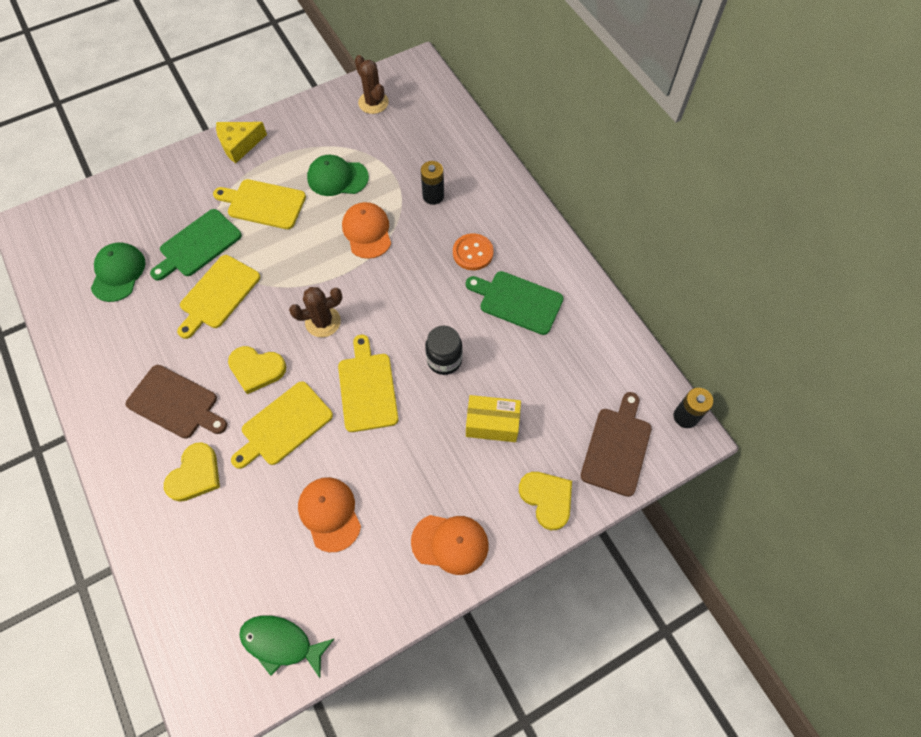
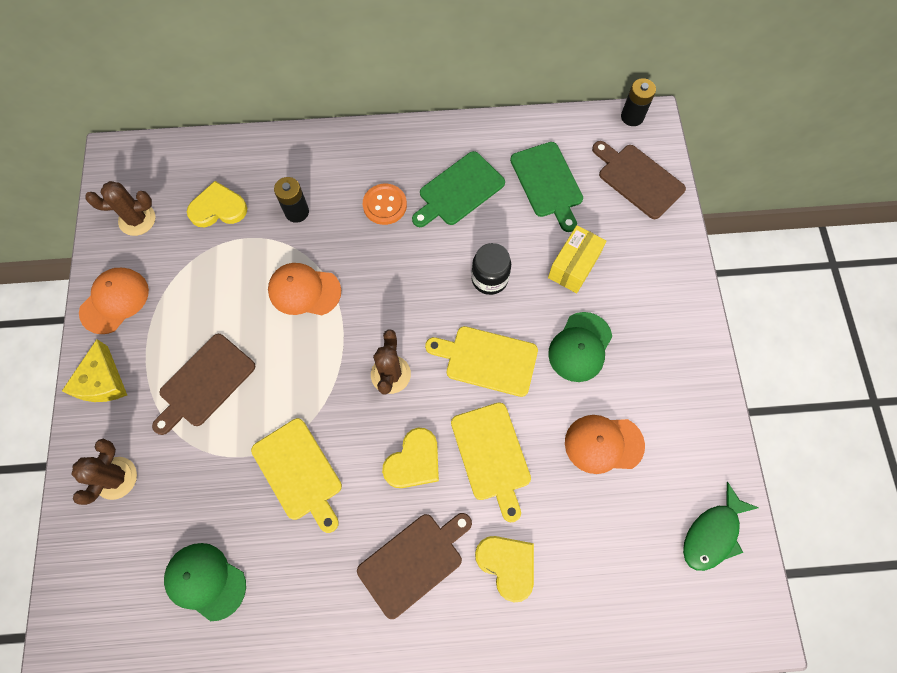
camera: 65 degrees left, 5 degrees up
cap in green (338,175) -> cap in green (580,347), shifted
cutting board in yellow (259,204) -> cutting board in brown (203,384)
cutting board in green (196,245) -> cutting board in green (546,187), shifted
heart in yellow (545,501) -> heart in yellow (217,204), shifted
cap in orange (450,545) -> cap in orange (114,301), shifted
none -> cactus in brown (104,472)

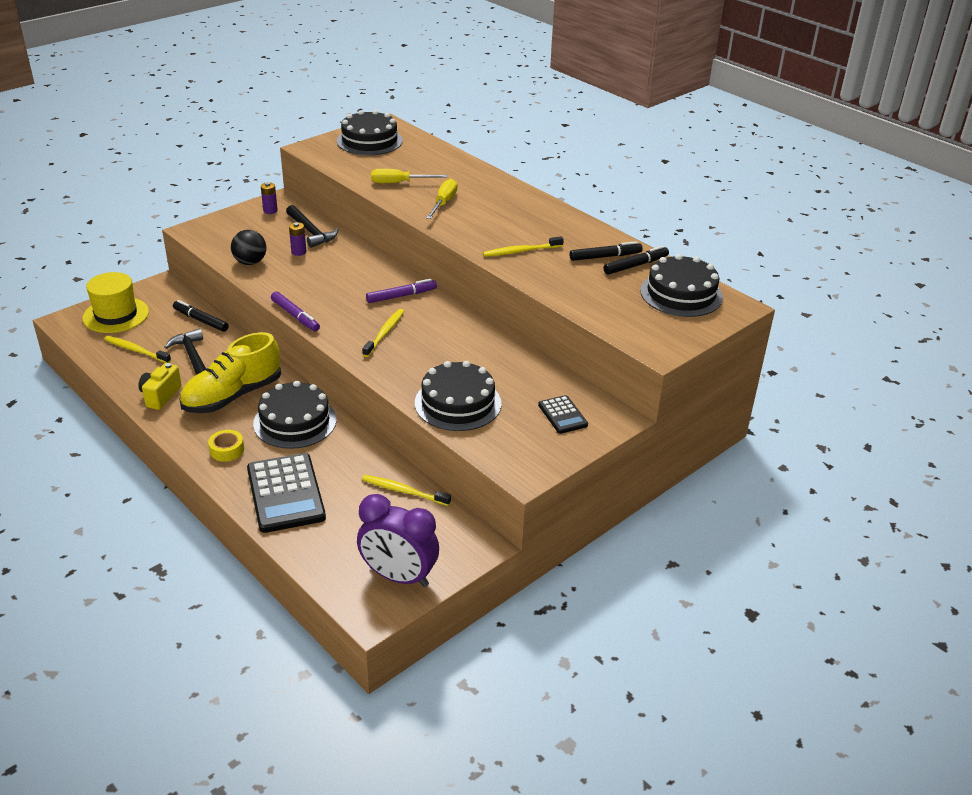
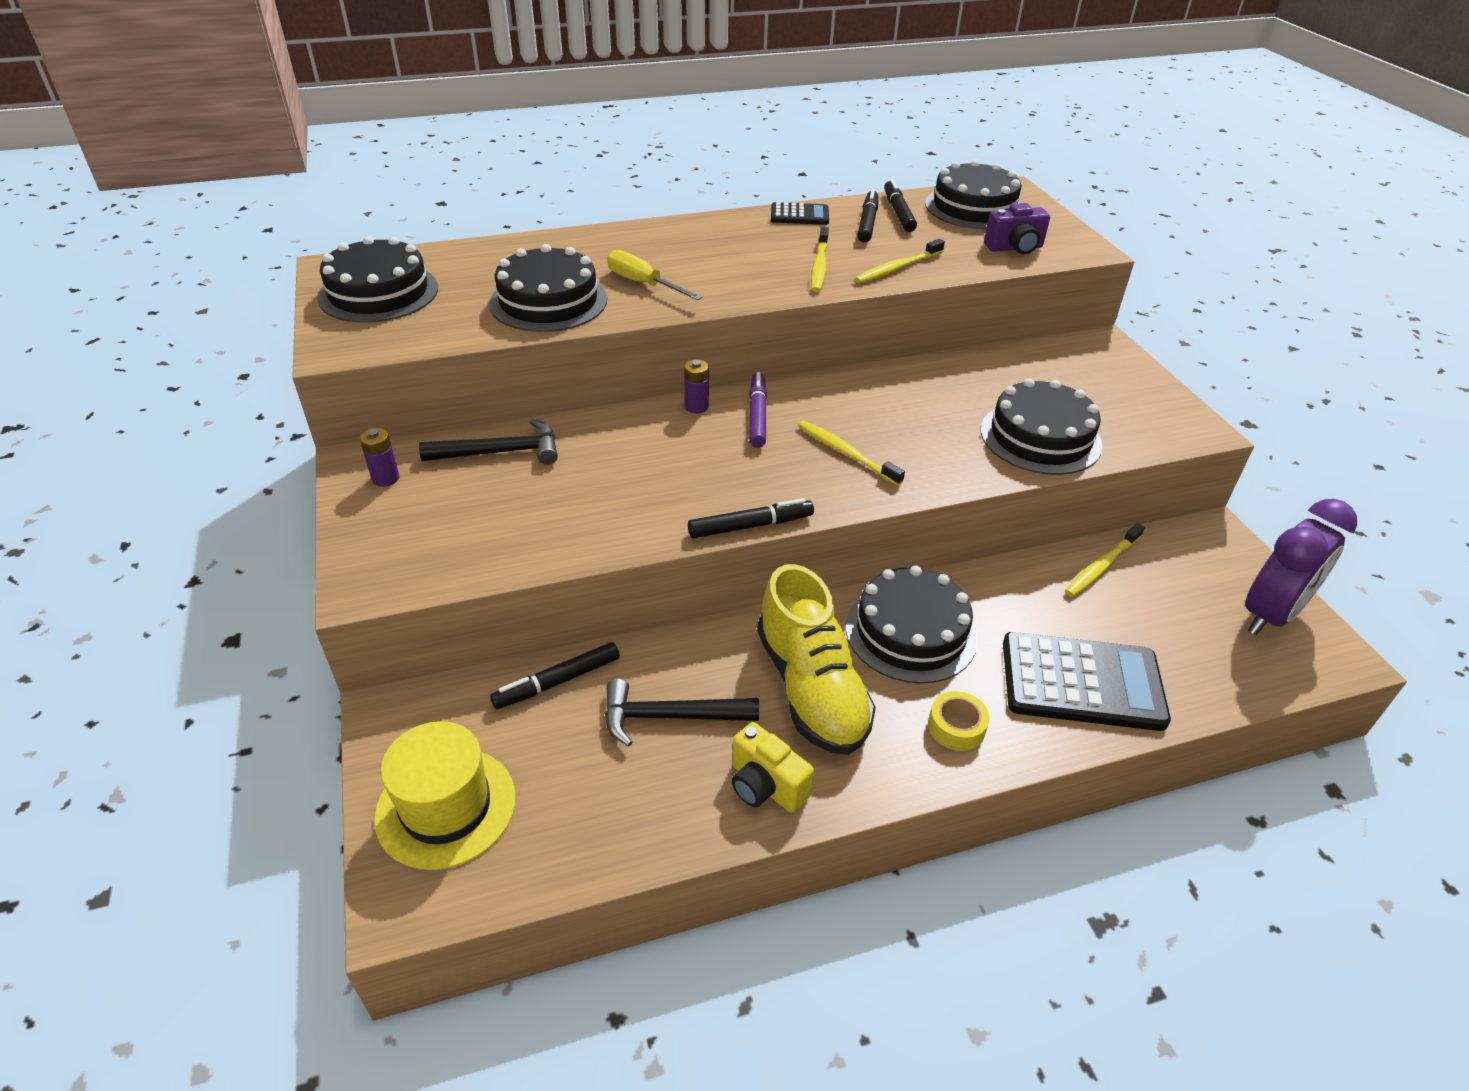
camera: 65 degrees left, 5 degrees up
screwdriver in yellow (409,176) -> cake in black (548,288)
battery in purple (297,239) -> battery in purple (696,386), shifted
ball in black (248,247) -> none
marker in purple (295,311) -> marker in black (751,518)
toothbrush in yellow (137,349) -> toothbrush in yellow (899,261), shifted
calculator in black (563,414) -> calculator in black (800,213), shifted
none -> camera in purple (1017,228)

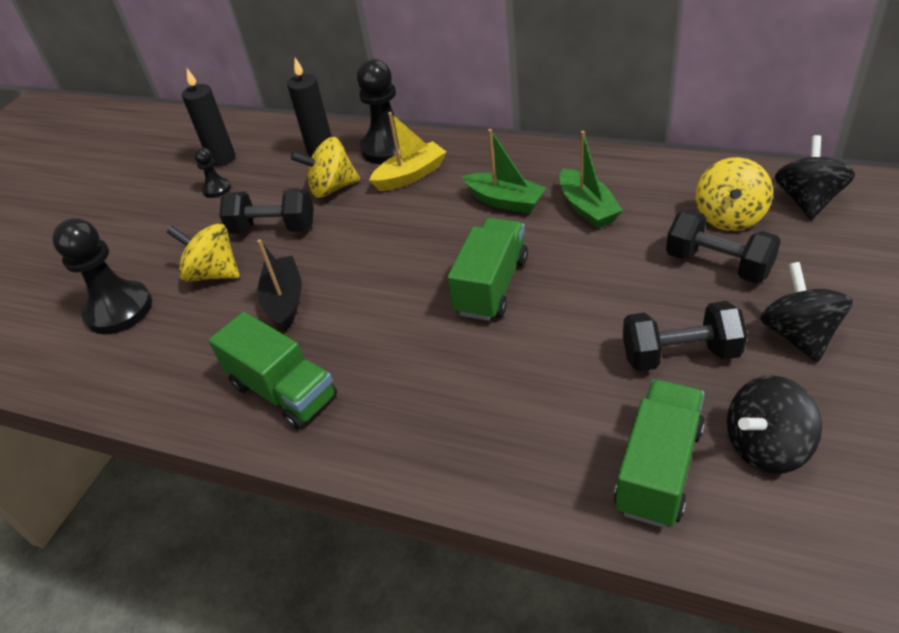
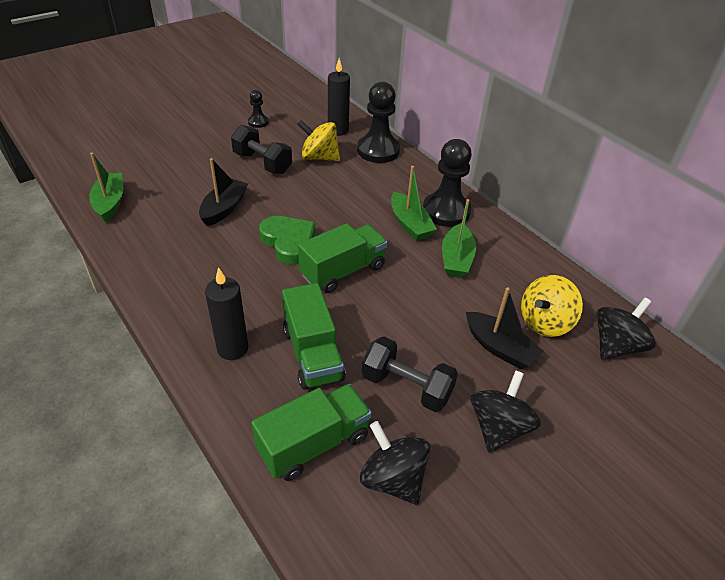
camera: 25 degrees right, 0 degrees up
candle in black (208,117) -> candle in black (226,313), shifted
boat in yellow (408,151) -> none
dumbbell in black (723,246) -> boat in black (505,328)
pawn in black (102,276) -> pawn in black (447,183), shifted
spinning top in yellow (203,252) -> none
truck in green (273,371) -> truck in green (314,336), shifted
spinning top in black (774,425) -> spinning top in black (395,463), 45 degrees clockwise
none -> boat in green (106,187)
none -> heart in green (287,240)

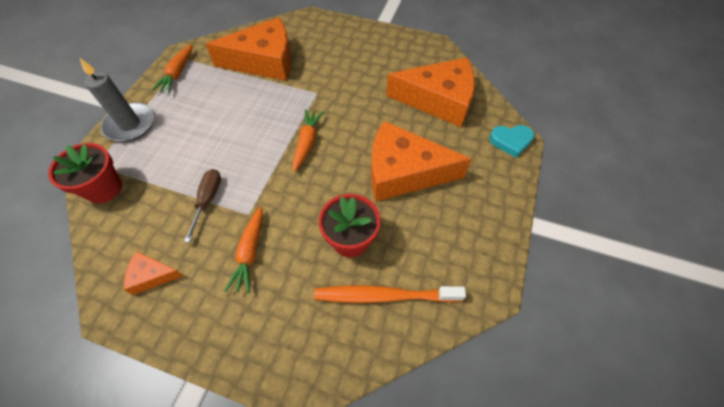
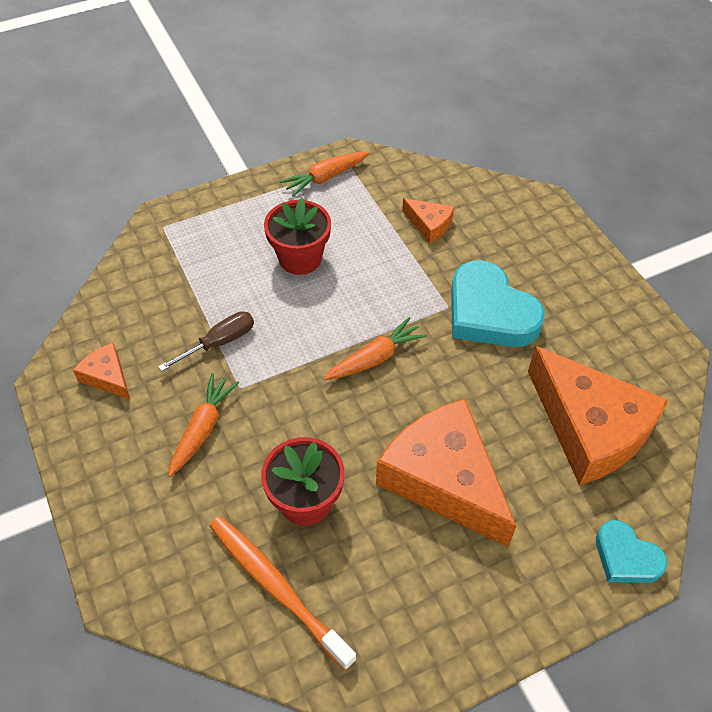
camera: 45 degrees right, 5 degrees down
cheese in orange (248,49) -> cheese in orange (428,220), x0.45
candle in grey (116,99) -> none
flower pot in red (85,173) -> flower pot in red (297,236), shifted
carrot in orange (243,250) -> carrot in orange (203,425), 150 degrees clockwise
none -> heart in turquoise (498,303)

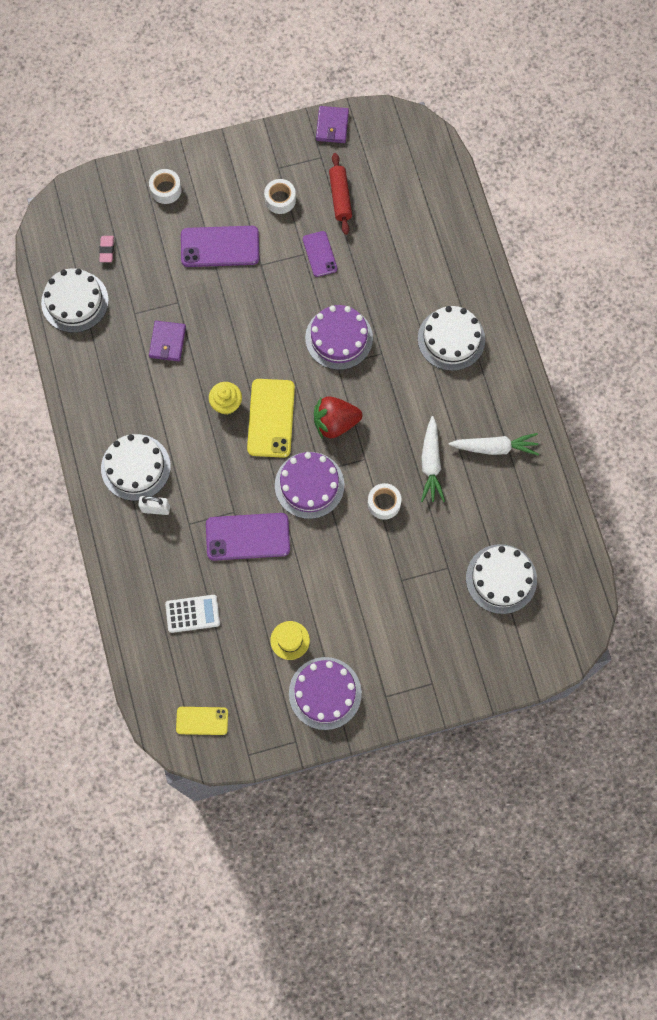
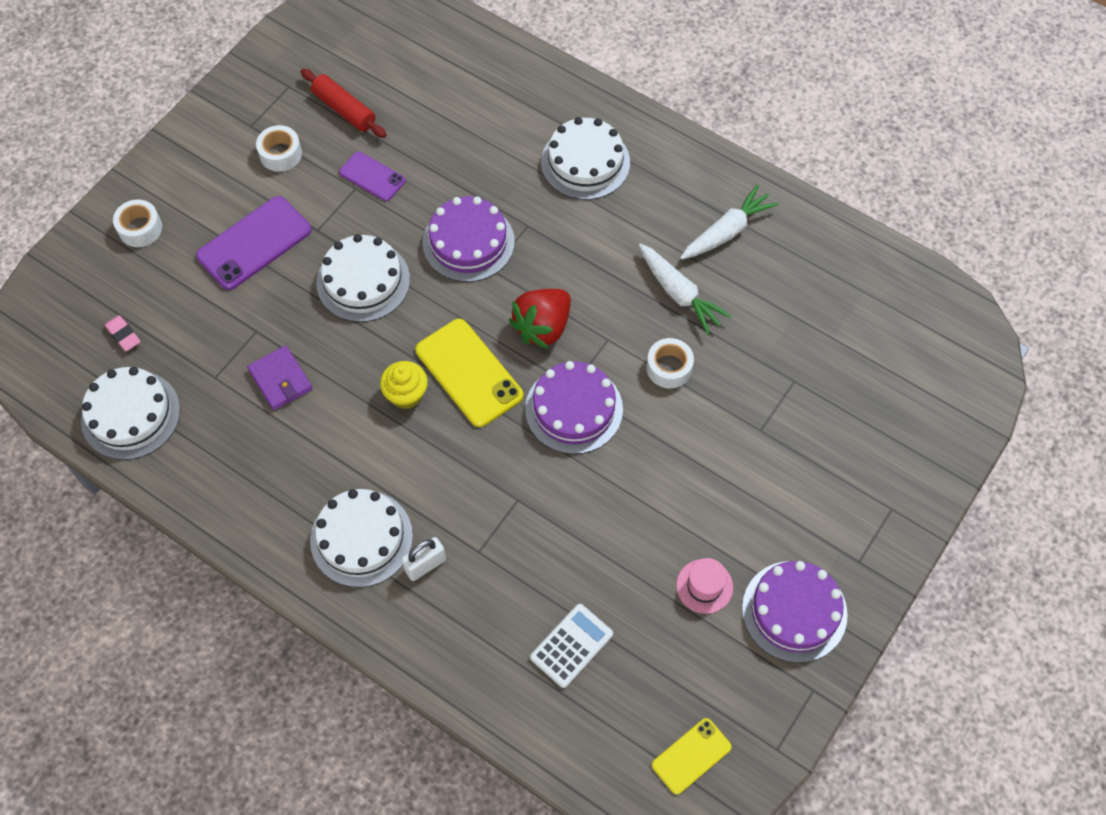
camera: 40 degrees left, 10 degrees down
wallet in purple (332,124) -> none
phone in purple (248,537) -> none
cake in white (501,579) -> cake in white (363,278), shifted
hat in yellow (290,640) -> hat in pink (704,586)

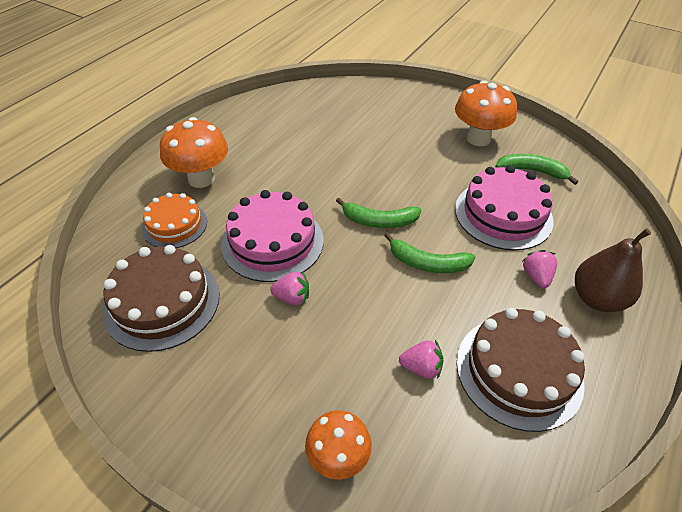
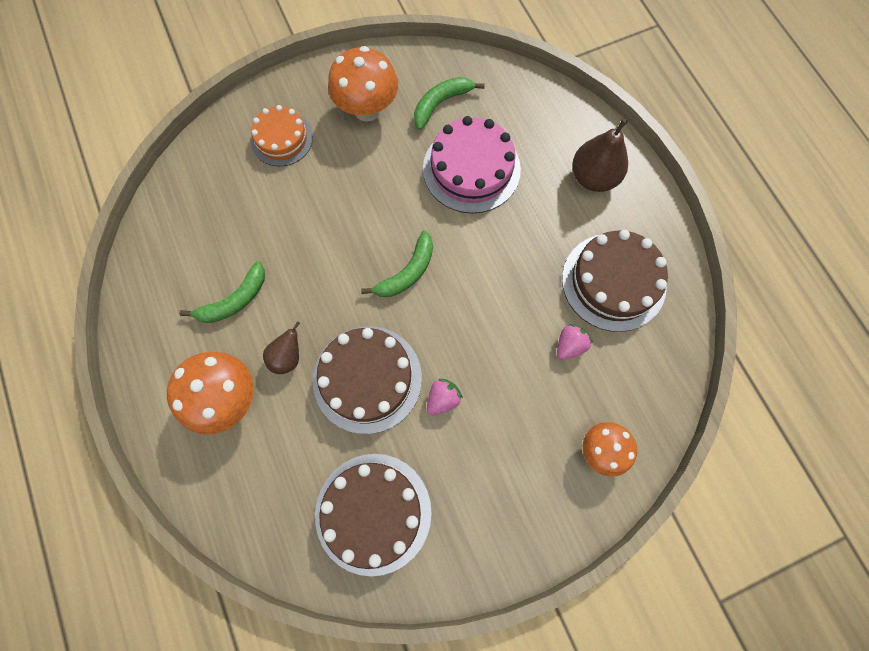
camera: 55 degrees left, 25 degrees up
cake in pink (272,236) -> cake in brown (367,380)
cake in orange (174,220) -> cake in orange (282,135), shifted
banana in green (429,252) -> banana in green (222,292), shifted
strawberry in pink (539,269) -> none
none -> pear in brown (281,347)

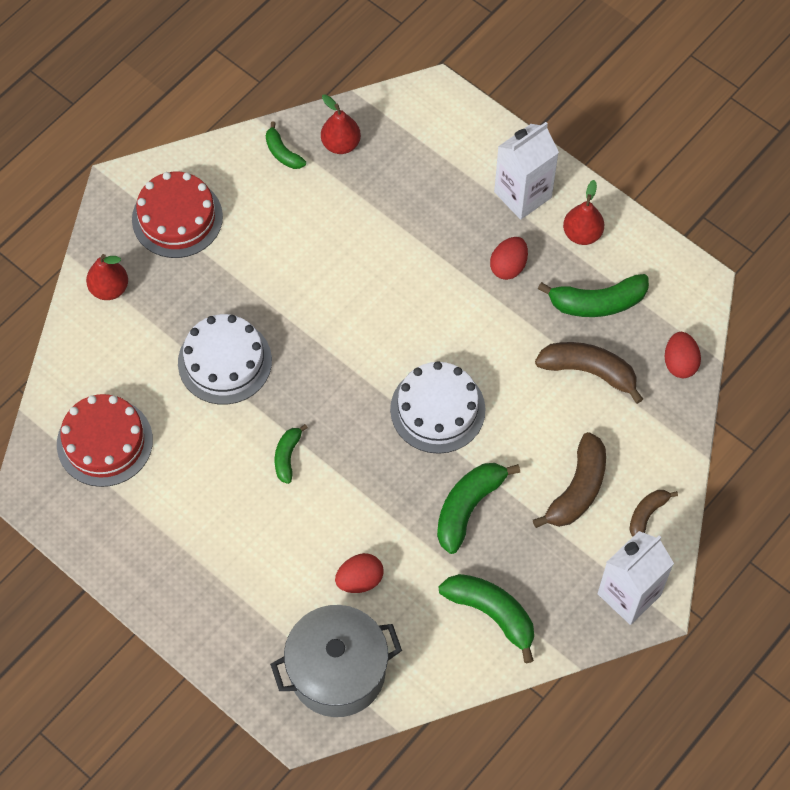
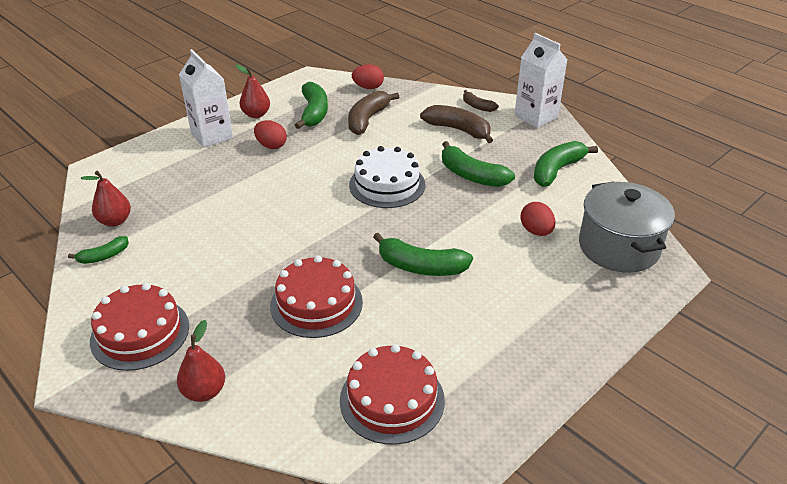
camera: 85 degrees left, 25 degrees down
cake in white (225,359) -> cake in red (316,296)
banana in green (291,454) -> banana in green (423,254), x1.75

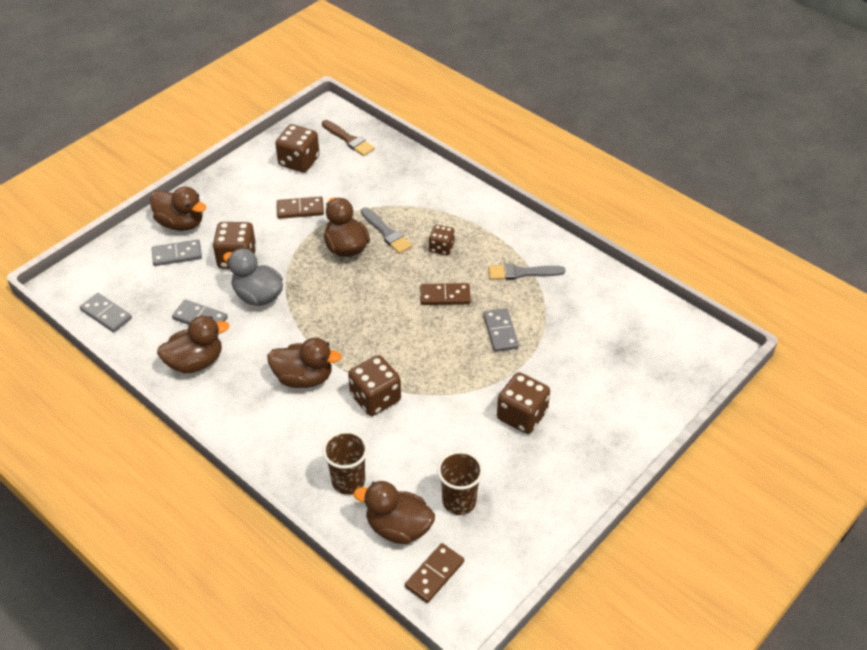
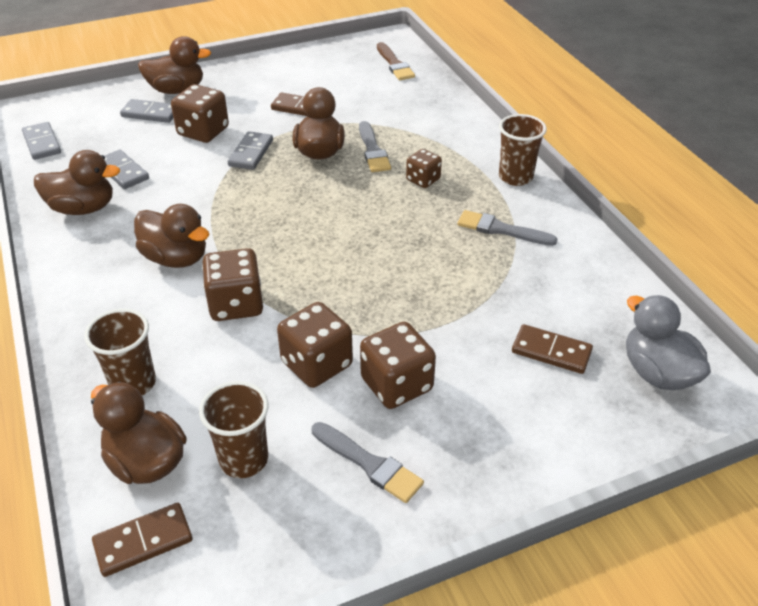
camera: 25 degrees right, 5 degrees down
dice in brown (297,148) -> dice in brown (315,345), shifted
duck in brown (178,209) -> duck in brown (174,65), 60 degrees counterclockwise
duck in grey (253,277) -> duck in grey (668,342), shifted
domino in brown (445,294) -> domino in brown (552,349), shifted
domino in grey (501,330) -> domino in grey (250,150), shifted
none -> cup in brown (523,150)
none -> brush in grey (368,462)

